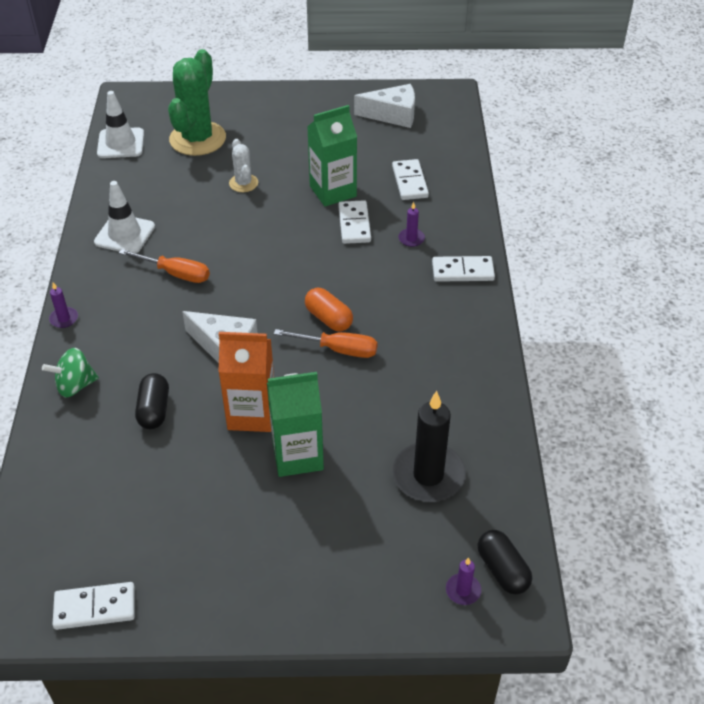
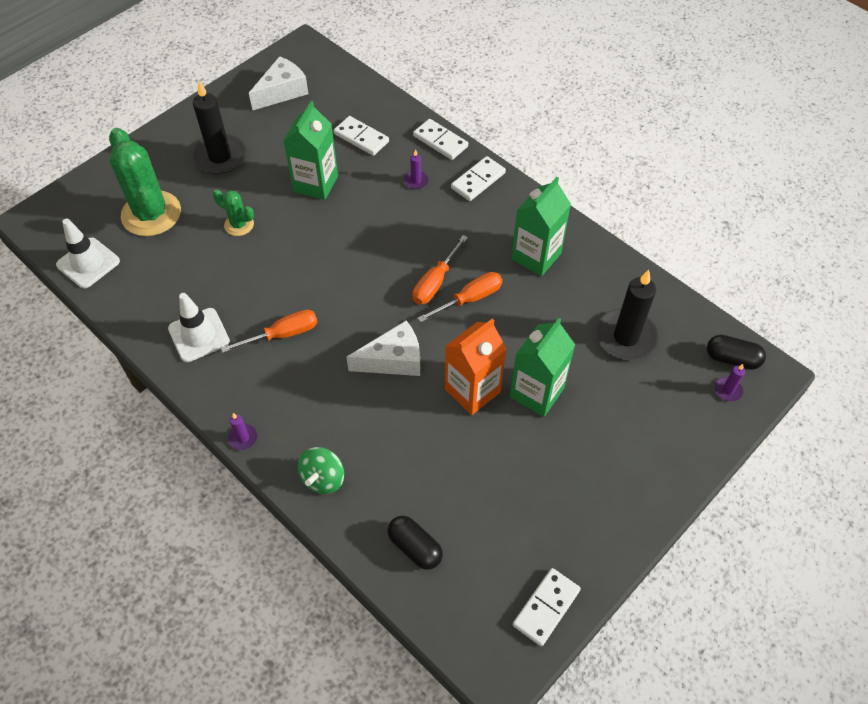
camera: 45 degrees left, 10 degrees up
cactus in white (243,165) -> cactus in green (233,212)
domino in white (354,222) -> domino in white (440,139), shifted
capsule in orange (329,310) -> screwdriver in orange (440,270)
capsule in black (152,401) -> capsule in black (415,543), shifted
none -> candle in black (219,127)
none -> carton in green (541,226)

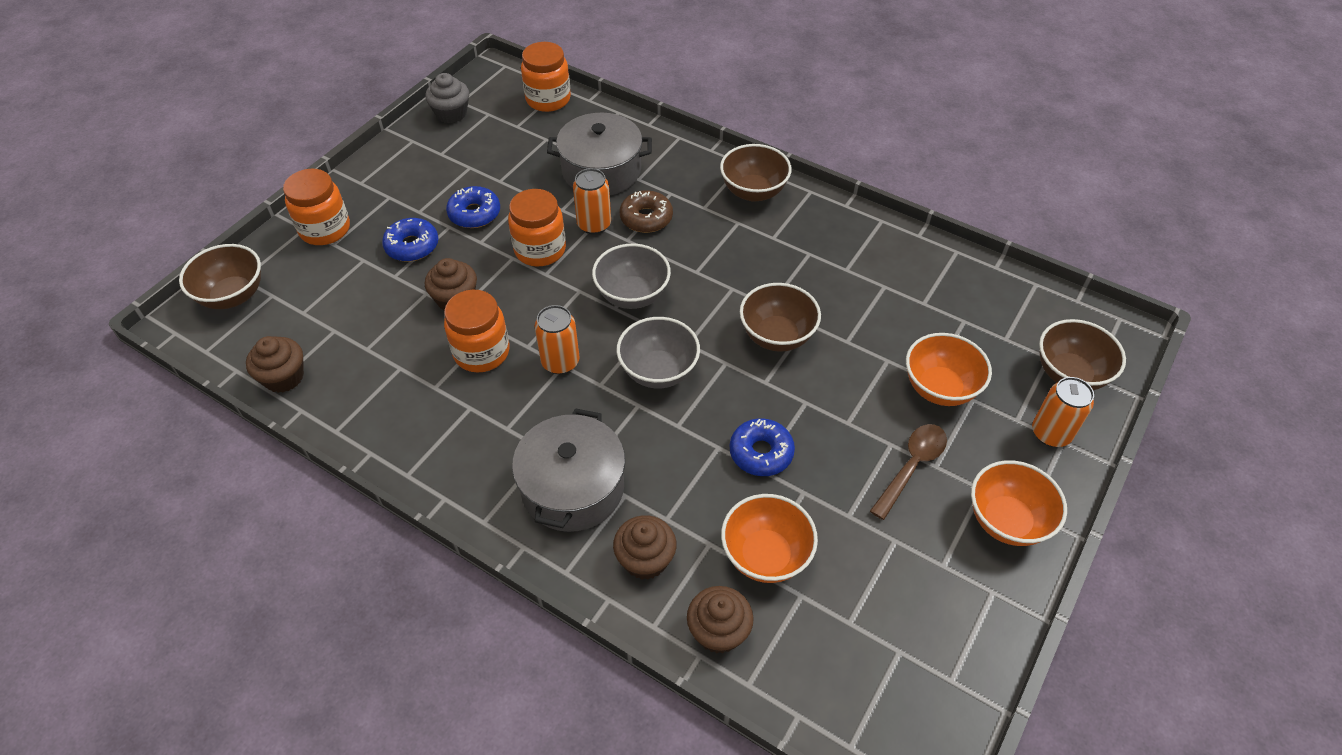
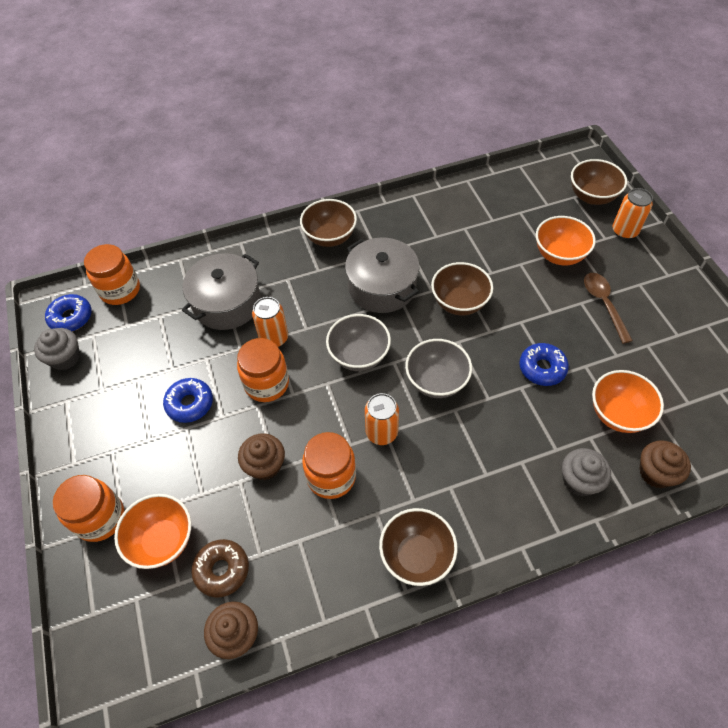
camera: 50 degrees left, 5 degrees up
donut in brown (646,211) -> donut in brown (220,568), shifted
donut in blue (410,240) -> donut in blue (68,313), shifted
bowl in brown (220,276) -> bowl in brown (418,547), shifted
pot in grey (568,470) -> pot in grey (382,275), shifted
bowl in orange (1019,503) -> bowl in orange (152,531), shifted
cupcake in brown (644,547) -> cupcake in grey (586,472)

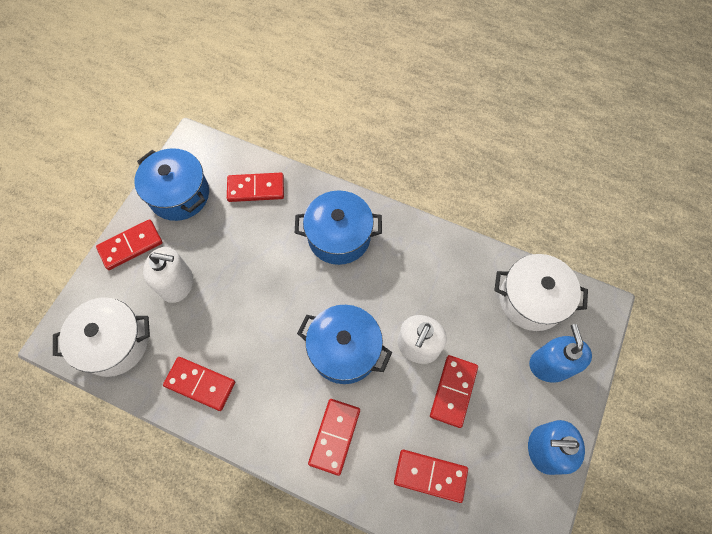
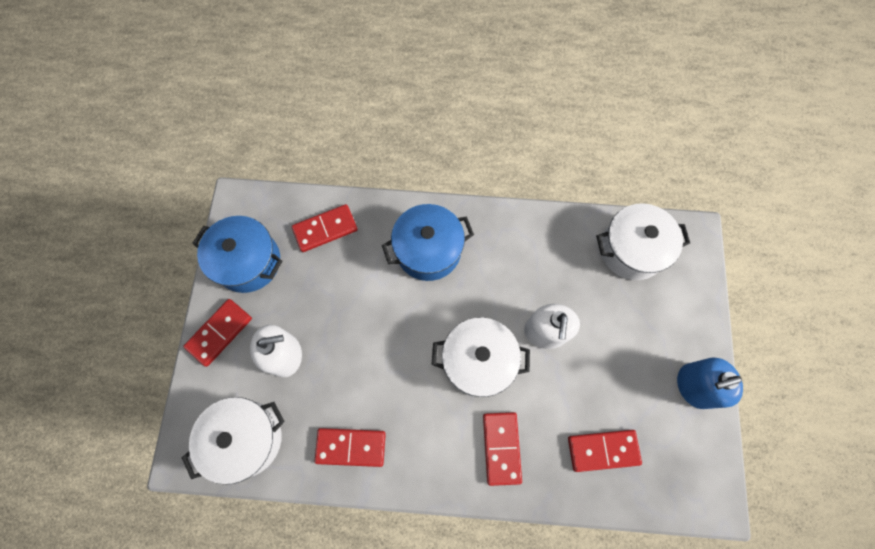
camera: 20 degrees left, 5 degrees up
pot in blue (344,344) -> pot in white (481,357)
soap dispenser in blue (560,353) -> none
domino in red (454,391) -> none

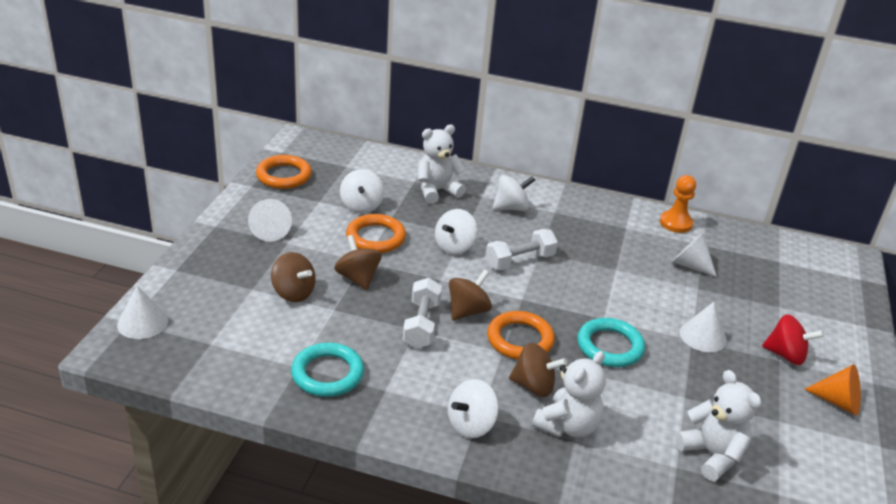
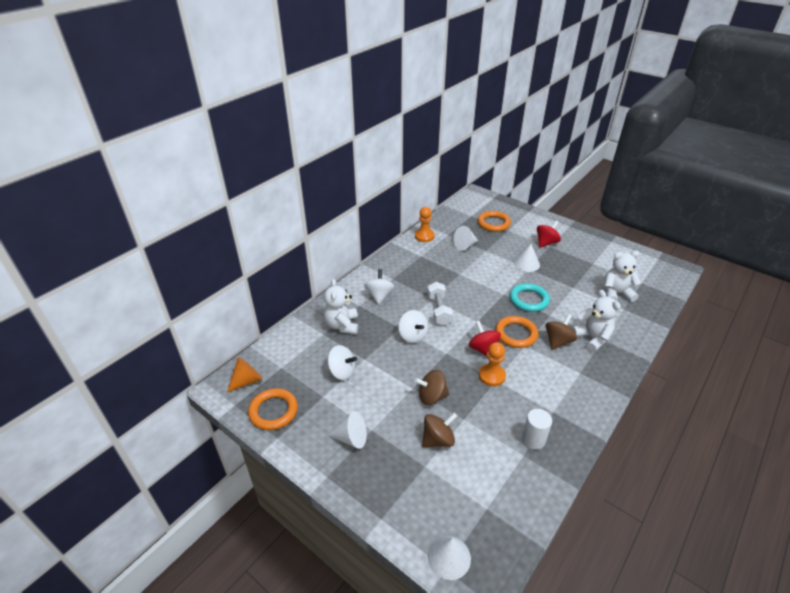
camera: 65 degrees left, 5 degrees up
ring in orange (376,233) -> ring in orange (494,221), shifted
spinning top in brown (470,295) -> spinning top in red (485,338)
dumbbell in white (422,313) -> pawn in orange (492,364)
ring in turquoise (327,369) -> cylinder in white (537,429)
cone in orange (832,389) -> cone in orange (245,374), shifted
spinning top in white (473,408) -> none

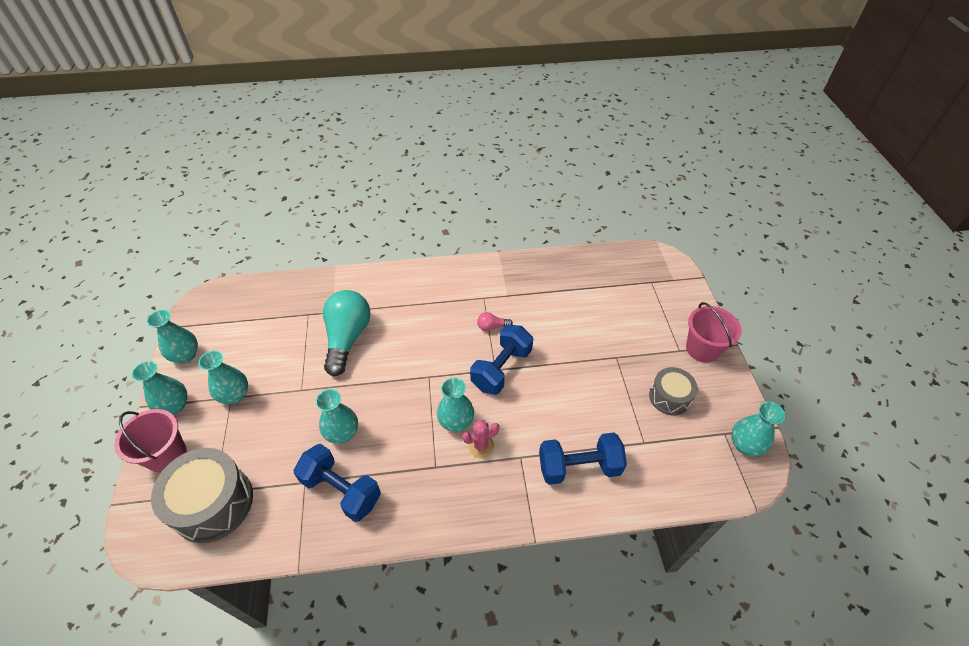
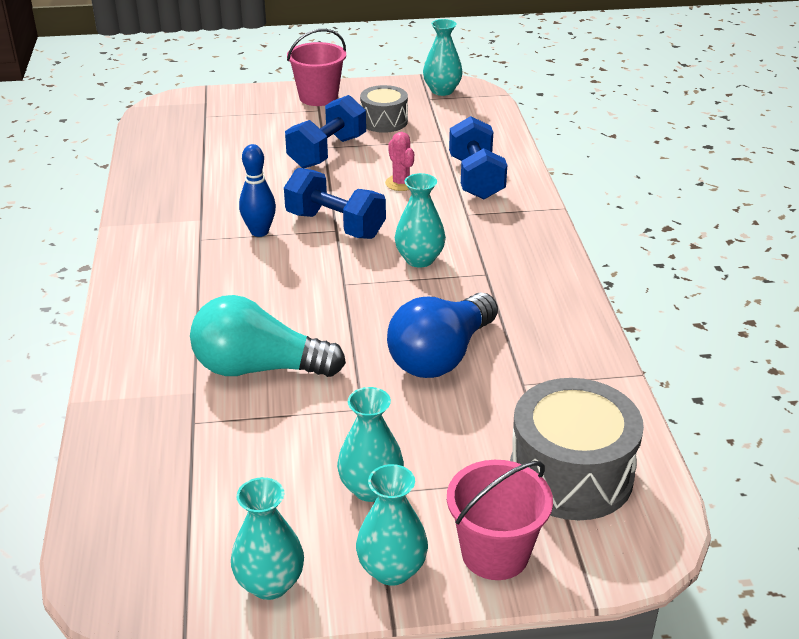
camera: 90 degrees left, 15 degrees down
light bulb in pink (495,321) -> bowling pin in blue (257,190)
vase in turquoise (336,416) -> light bulb in blue (442,335)
cactus in pink (480,439) -> cactus in pink (399,161), shifted
dumbbell in blue (337,483) -> dumbbell in blue (325,131), shifted

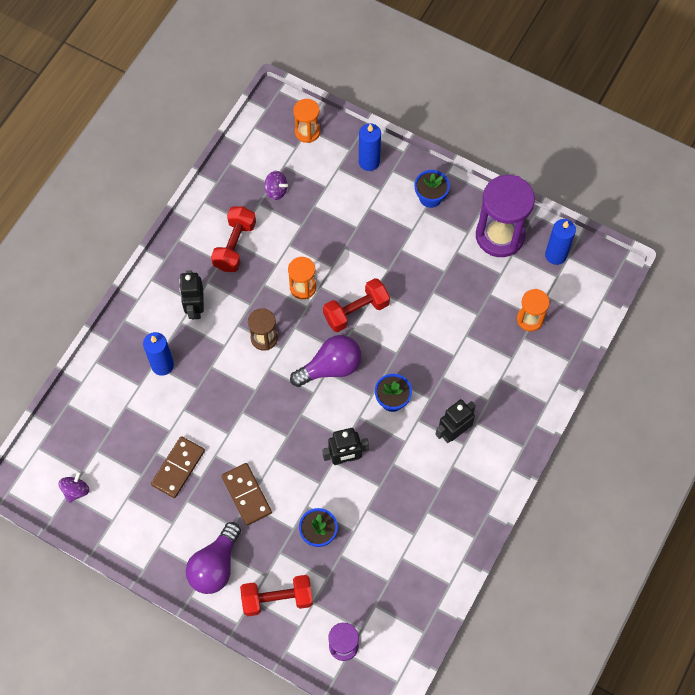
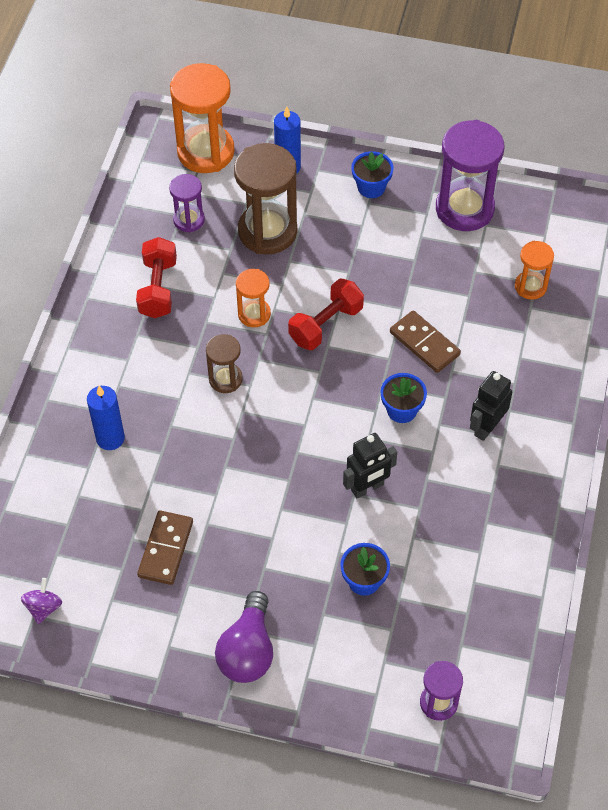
camera: 15 degrees left, 10 degrees down
hourglass in orange (306,121) -> hourglass in orange (202,118), x1.88
spinning top in purple (276,185) -> hourglass in purple (187,203)
candle in blue (560,242) -> none
robot in black (191,294) -> none
light bulb in purple (325,361) -> none
domino in brown (246,494) -> domino in brown (425,341), shifted
dumbbell in red (276,595) -> none
none -> hourglass in brown (265,198)

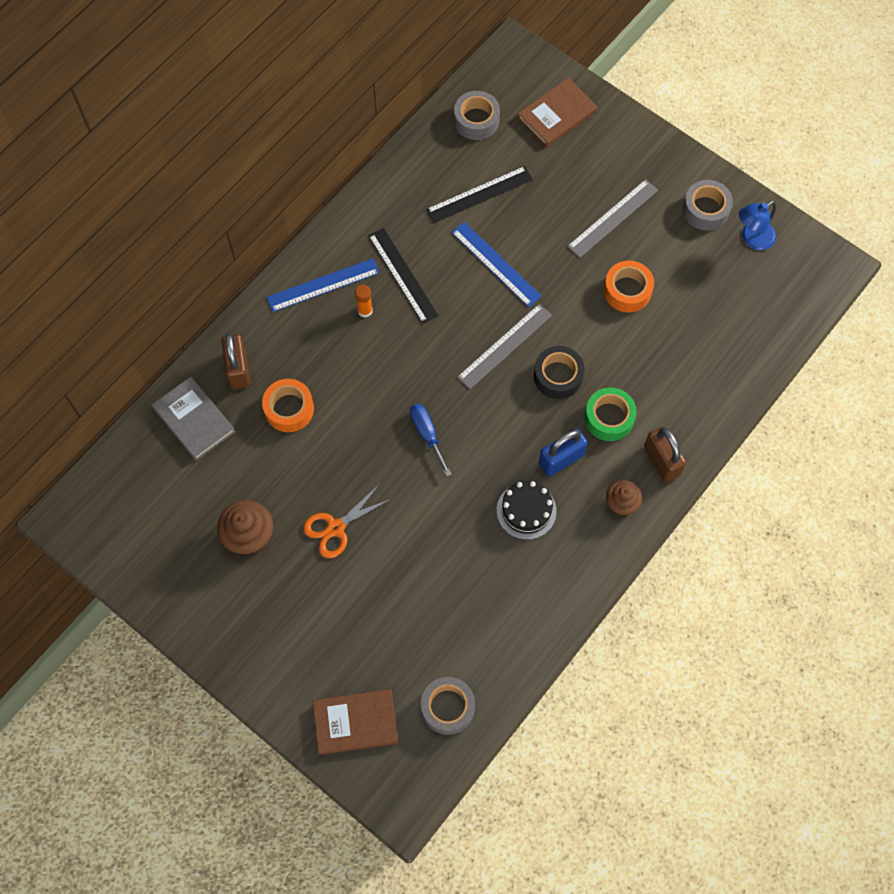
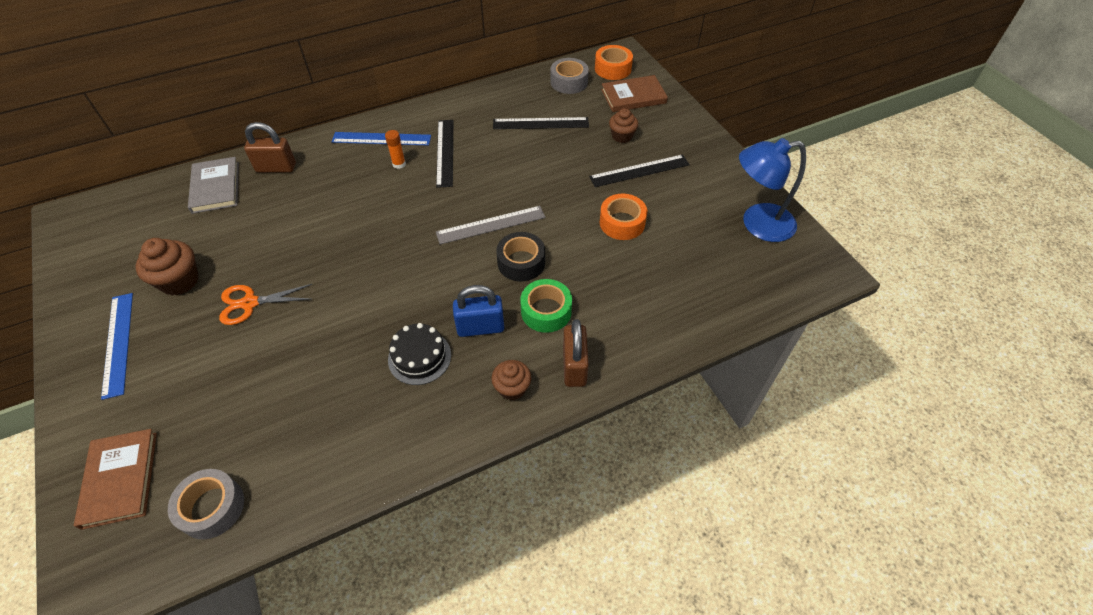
camera: 25 degrees right, 15 degrees down
ruler in grey (612,218) -> ruler in black (639,170)
tape in grey (707,205) -> none
lamp in blue (757,225) -> lamp in blue (772,190), x1.58
ruler in blue (496,264) -> ruler in blue (117,346), shifted
padlock in brown (236,360) -> padlock in brown (270,147), 75 degrees clockwise
tape in orange (288,405) -> tape in orange (614,62), shifted
screwdriver in blue (430,440) -> none
book in brown (355,722) -> book in brown (115,479), 60 degrees clockwise
none -> cupcake in brown (623,125)

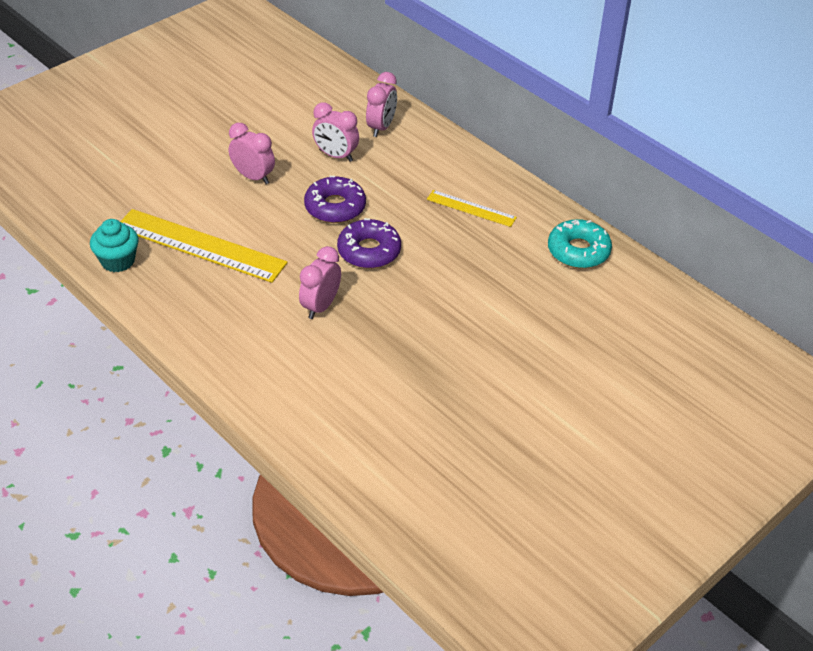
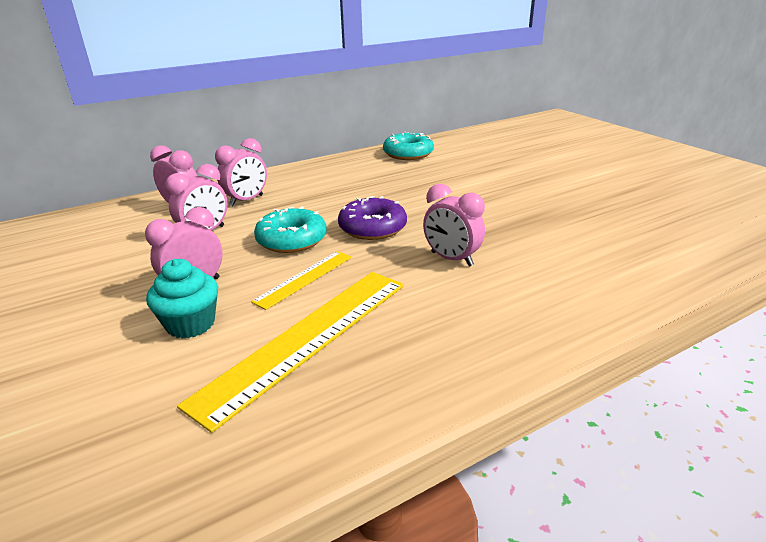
camera: 75 degrees left, 15 degrees down
donut in purple (335,199) -> donut in turquoise (290,229)
ruler in yellow (472,208) -> ruler in yellow (301,280), shifted
cupcake in turquoise (114,245) -> cupcake in turquoise (182,299), shifted
none -> clock in pink (241,172)

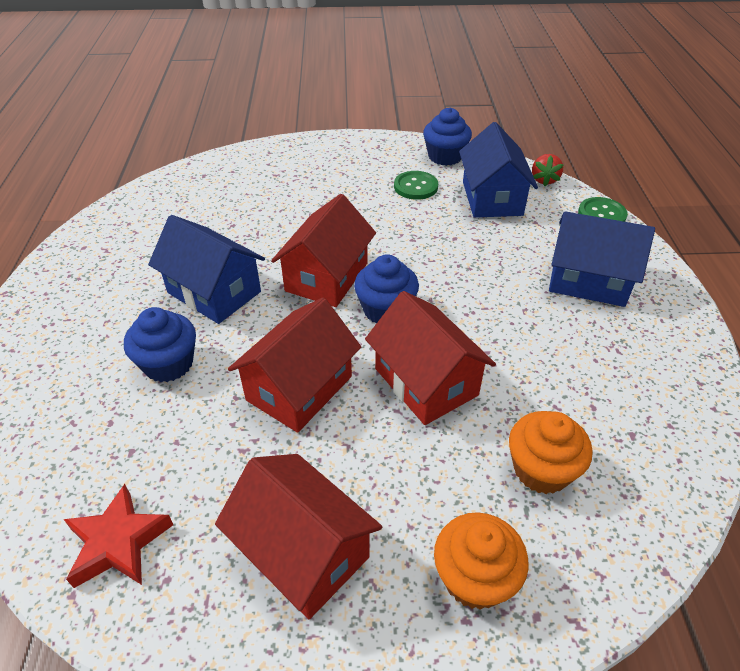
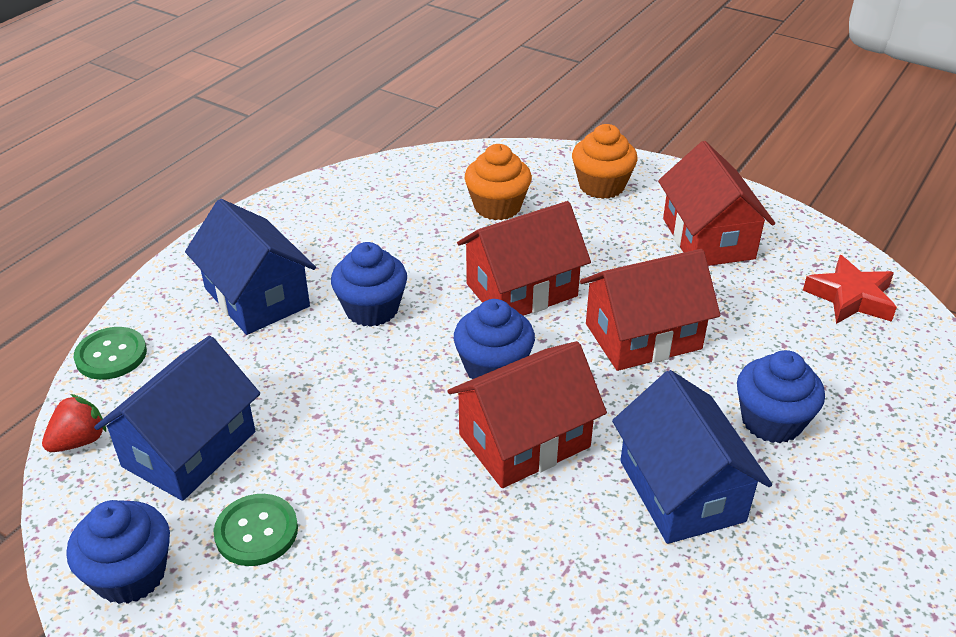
camera: 145 degrees left, 5 degrees down
house in red (430,358) -> house in red (524,258), 60 degrees clockwise
none -> cupcake in blue (369,284)

